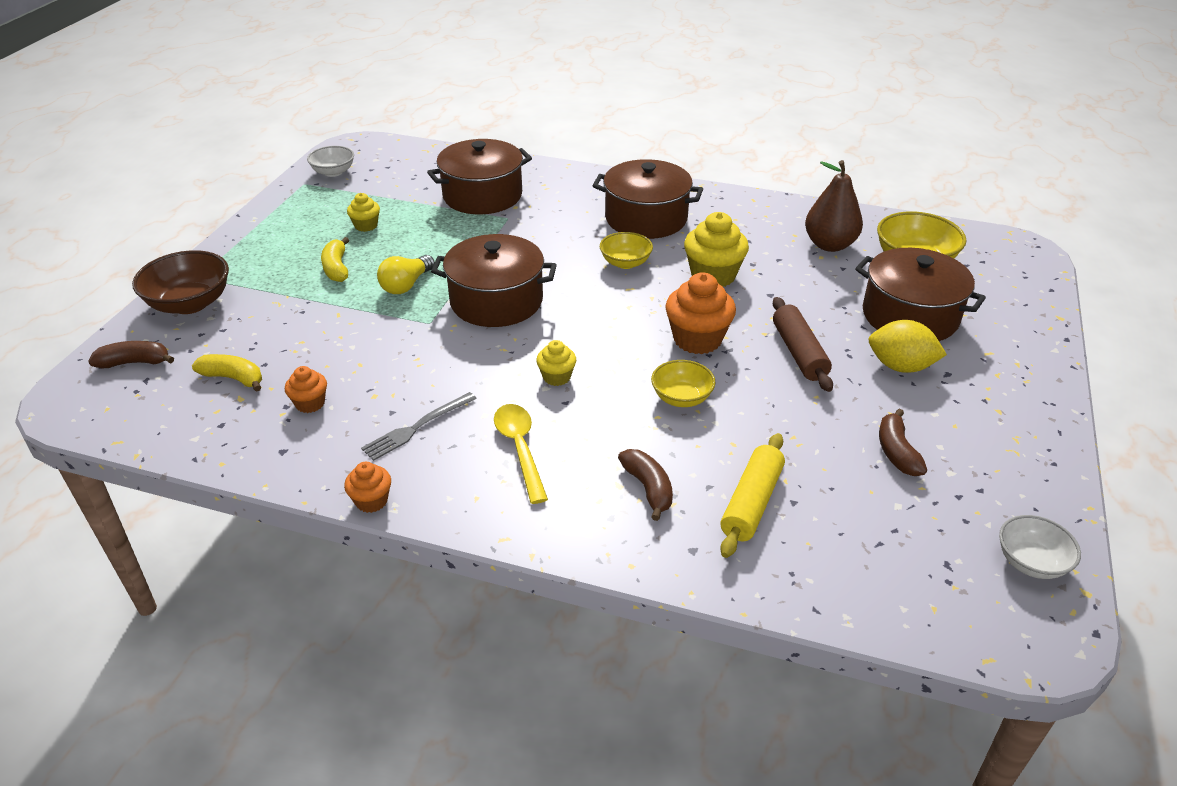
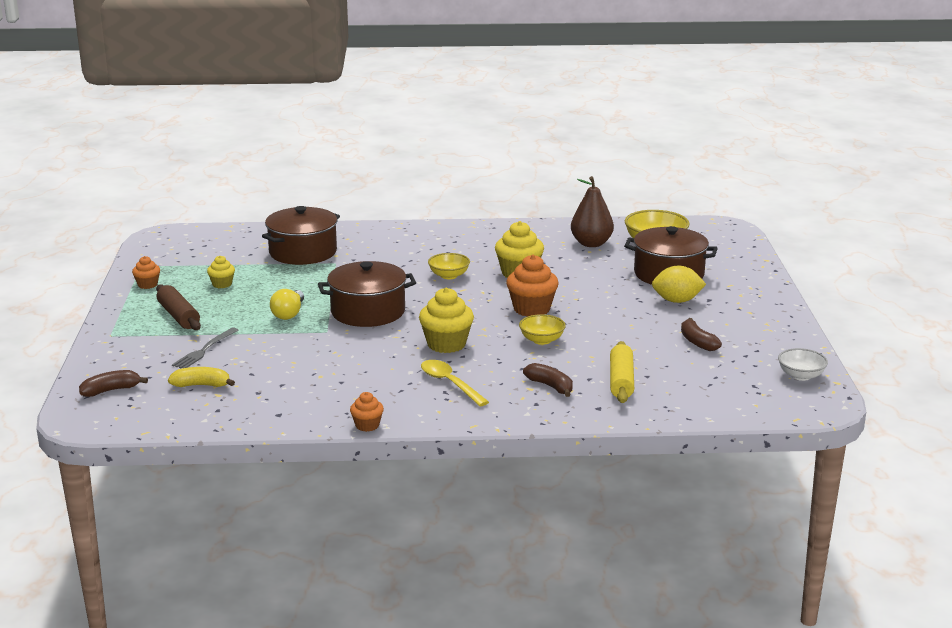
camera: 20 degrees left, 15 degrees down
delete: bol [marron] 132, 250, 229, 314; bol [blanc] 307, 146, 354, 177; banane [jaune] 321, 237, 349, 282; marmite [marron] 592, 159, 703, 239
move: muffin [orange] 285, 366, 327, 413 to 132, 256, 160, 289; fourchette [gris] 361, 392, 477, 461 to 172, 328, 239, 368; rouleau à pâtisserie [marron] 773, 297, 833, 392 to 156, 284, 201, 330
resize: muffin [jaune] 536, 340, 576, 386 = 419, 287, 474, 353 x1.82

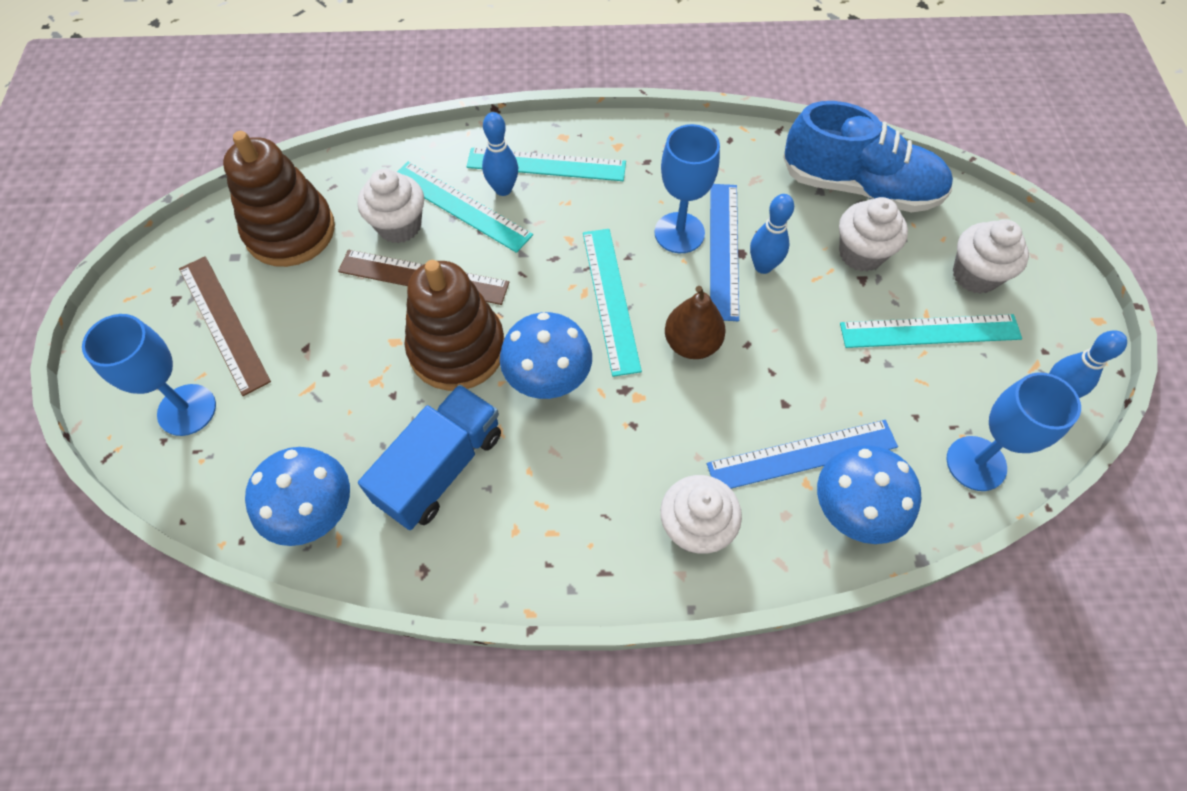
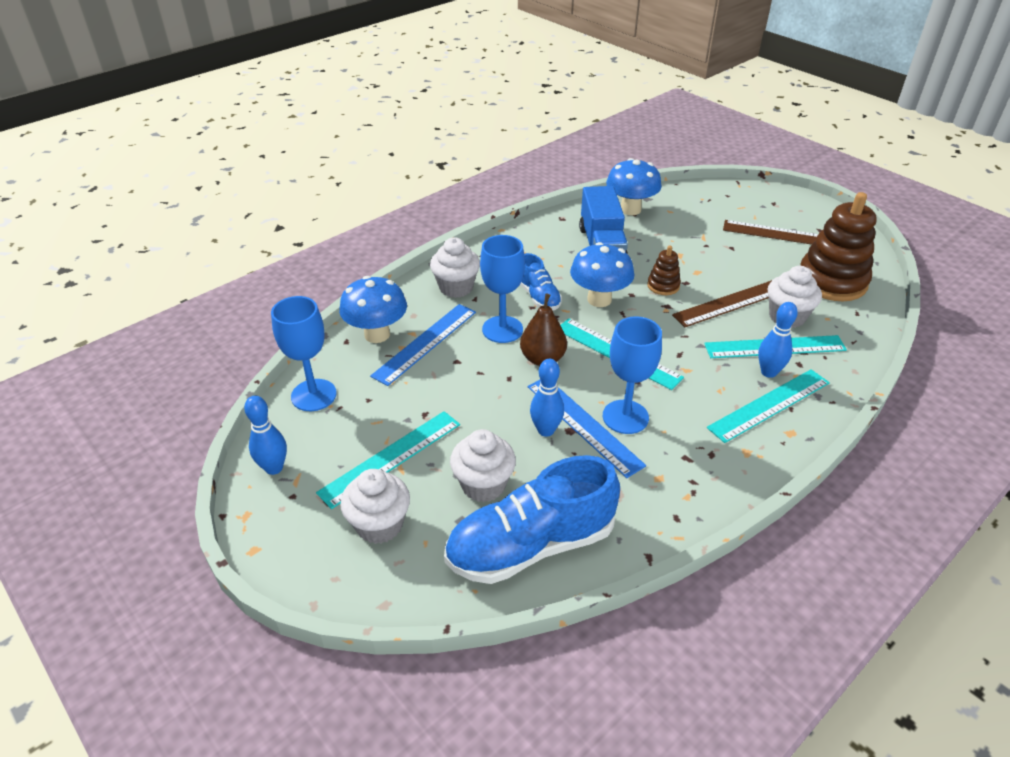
camera: 140 degrees right, 20 degrees down
insert: chaussure [bleu] 520, 253, 562, 311
move: verre à pied [bleu] 82, 314, 216, 436 to 480, 235, 525, 343
resize: jouet à empiler [marron] 404, 260, 504, 391 = 647, 246, 681, 295 x0.47

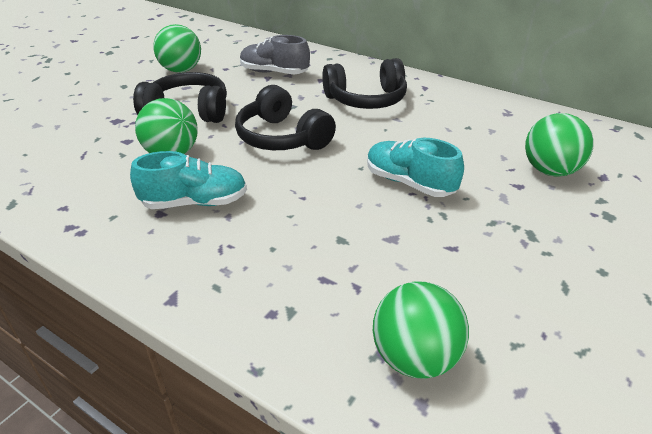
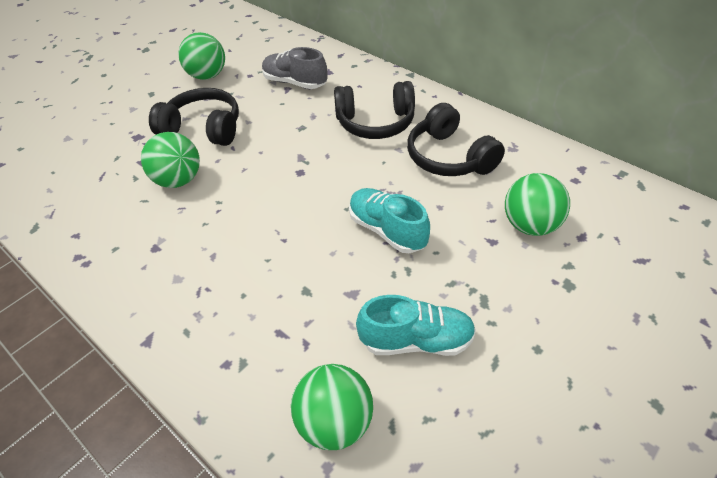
camera: 10 degrees right, 10 degrees up
move: chaussure [turquoise] 130, 151, 247, 209 to 356, 295, 476, 356; casque audio [noir] 235, 85, 336, 150 to 407, 103, 505, 176

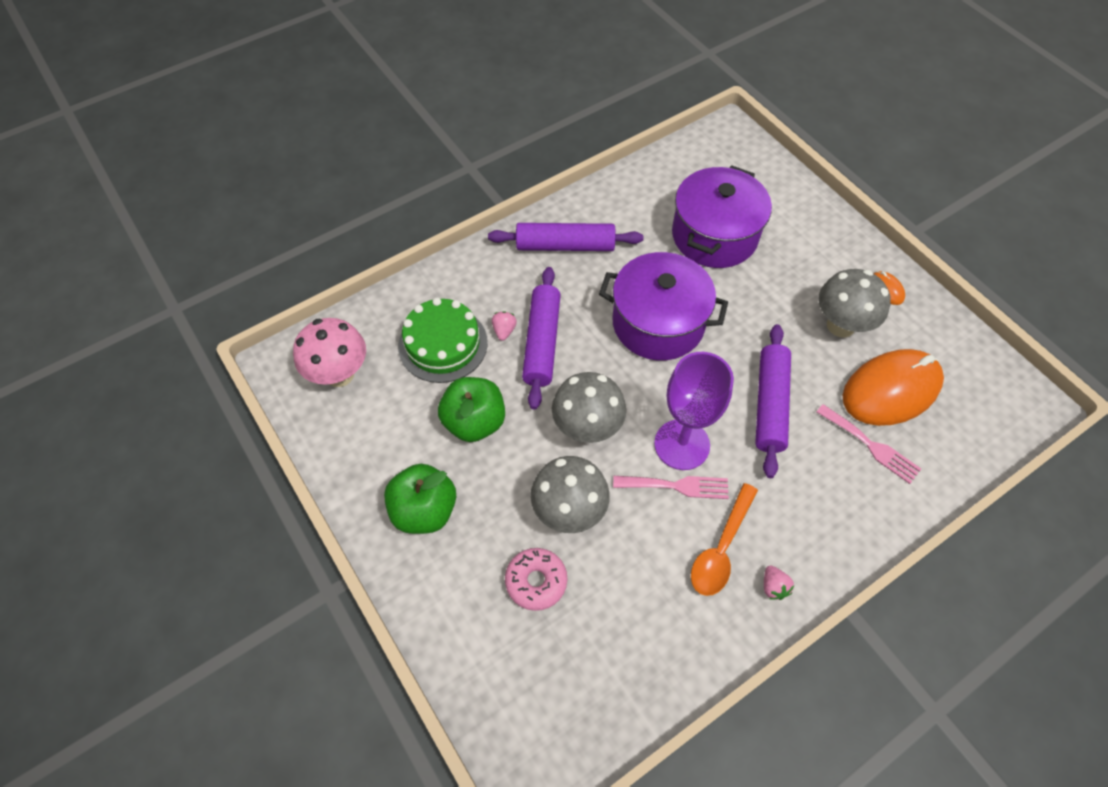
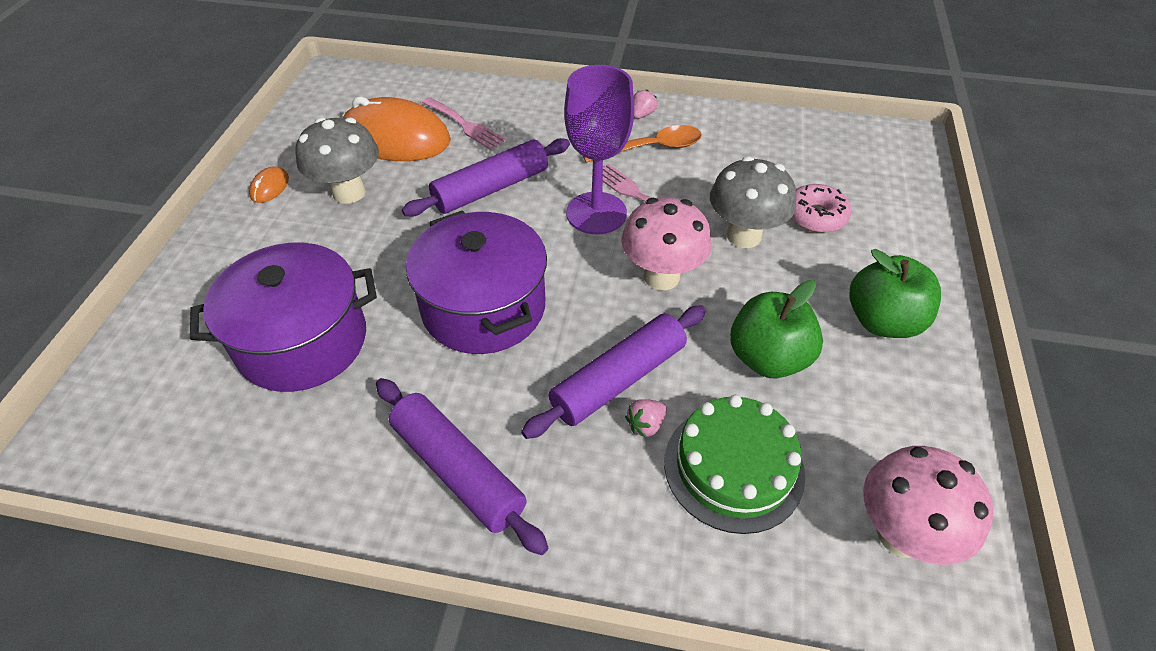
camera: 135 degrees left, 10 degrees down
recolor: champignon [gris] 552, 372, 626, 443 to champignon [rose] 621, 198, 712, 290
rotate: fourchette [rose] 817, 404, 921, 484 = 422, 97, 506, 150 135 degrees clockwise

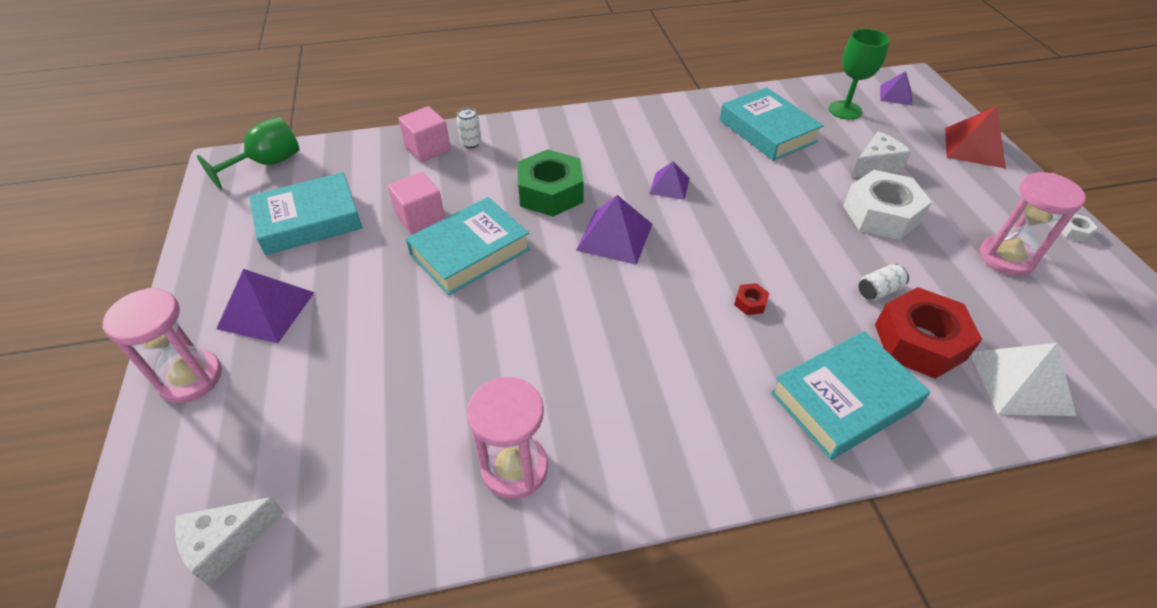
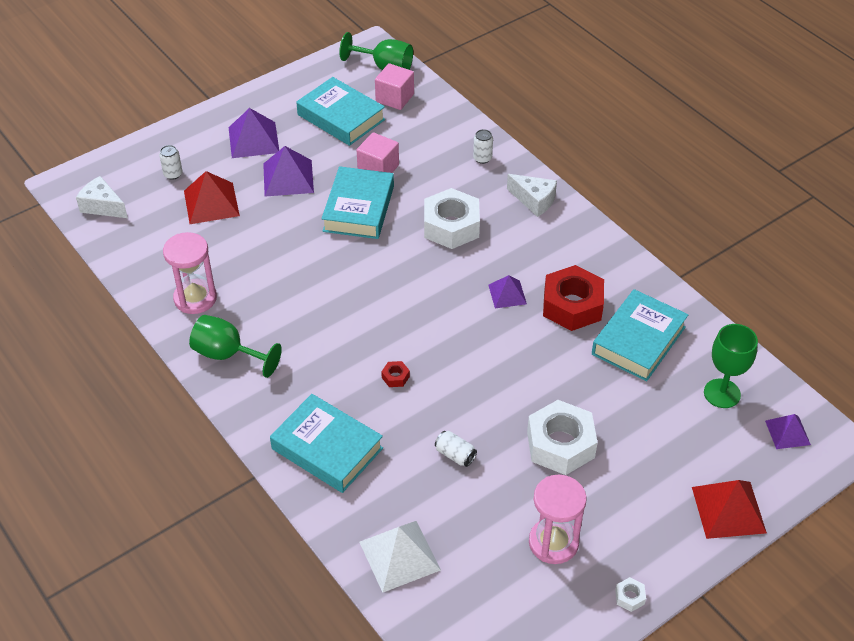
camera: 65 degrees right, 0 degrees up
delete: sablier [rose] 102, 288, 222, 403
insert: canette [blanc] 159, 145, 182, 180; pyramide [rouge] 184, 171, 240, 224; verre à pied [vert] 189, 315, 282, 378
move: cube [rose] 398, 106, 451, 162 to 375, 63, 414, 110; pyramide [violet] 576, 195, 652, 265 to 263, 146, 314, 197; fromage [blanc] 851, 131, 911, 178 to 507, 174, 557, 217; écrou [rouge] 875, 287, 982, 379 to 543, 265, 604, 331
recolor: écrou [vert] 517, 149, 584, 216 to écrou [blanc] 424, 188, 480, 249
rotate: livre [turquoise] 406, 197, 530, 295 = 321, 166, 394, 239 75 degrees clockwise

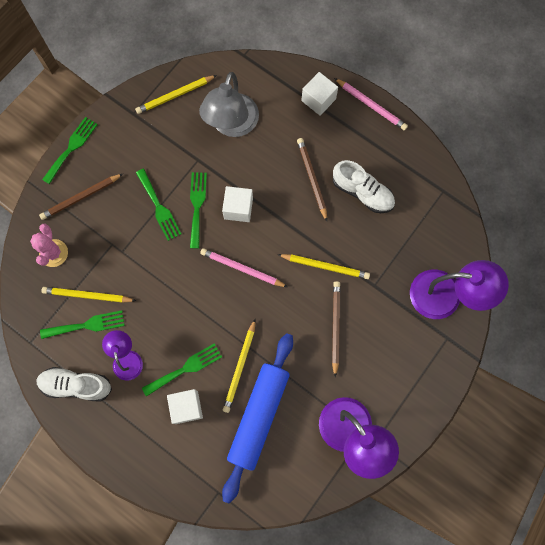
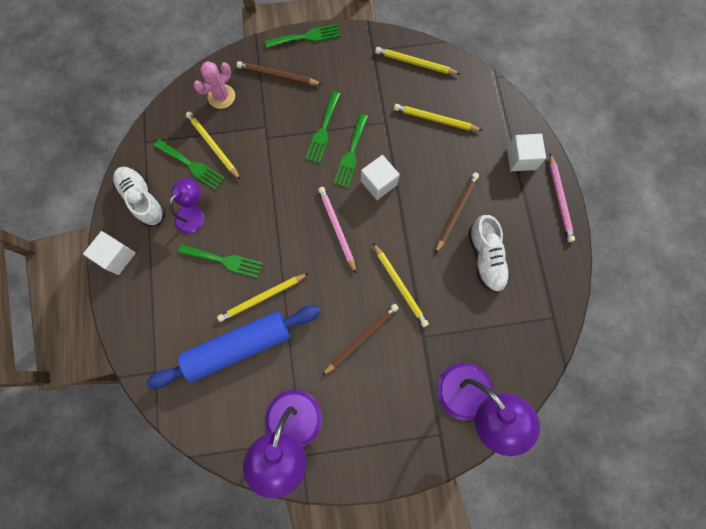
camera: 45 degrees right, 0 degrees up
move: cube [blanc] 167, 389, 203, 424 to 83, 231, 136, 275
replace: lampe [gris] 199, 72, 259, 137 to crayon [jaune] 394, 104, 483, 131
rotate: fourchette [vert] 190, 172, 207, 249 = 334, 114, 368, 188 150 degrees clockwise

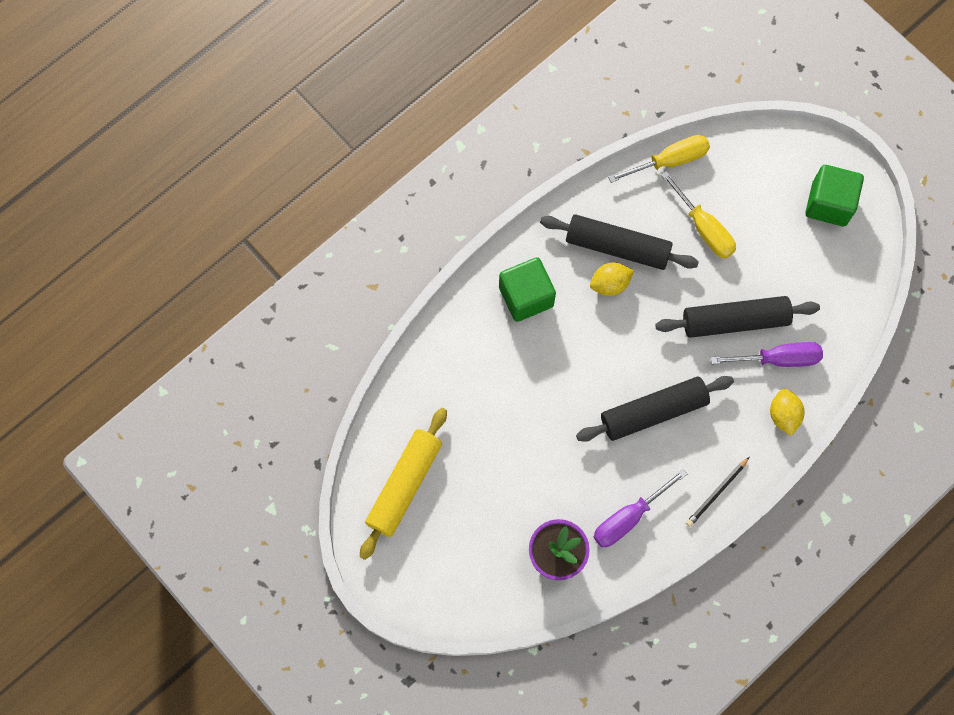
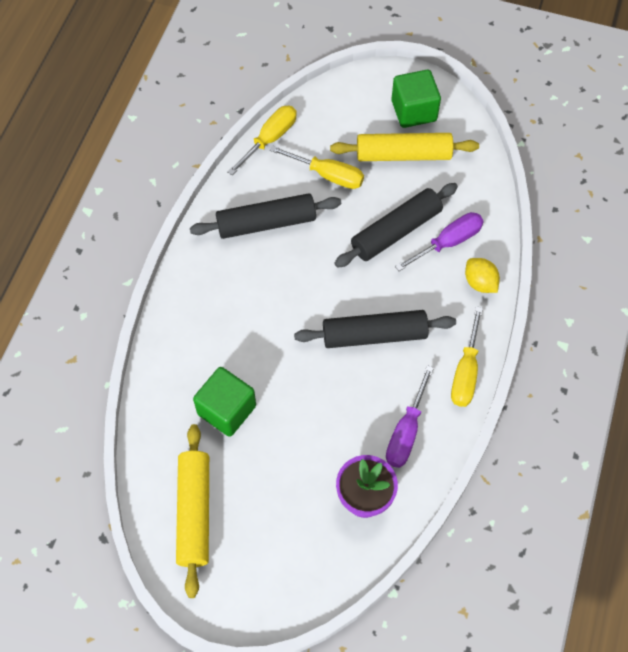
camera: 30 degrees left, 10 degrees down
delete: citron [jaune] 590, 262, 634, 296
insert: rouleau à pâtisserie [jaune] 330, 133, 479, 161
move: cube [vert] 499, 257, 556, 322 to 193, 367, 256, 437
replace: crayon [noir] 686, 457, 749, 527 to tournevis [jaune] 451, 306, 483, 407
rotate: rouleau à pâtisserie [noir] 576, 376, 734, 442 = 294, 310, 456, 348 45 degrees clockwise

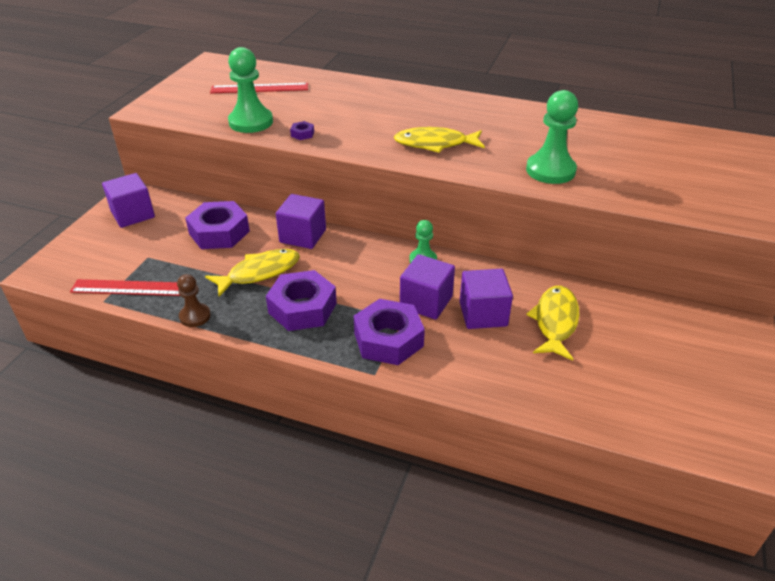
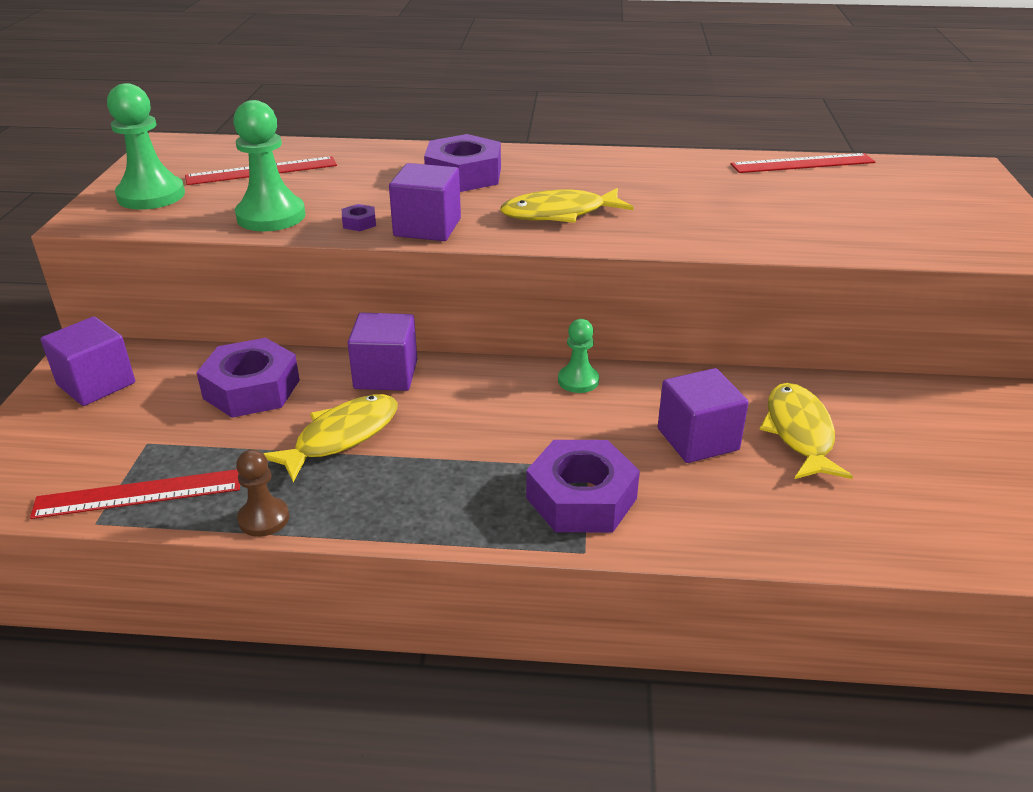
camera: 15 degrees left, 5 degrees down
insert: règle [rouge] 731, 153, 875, 173
move: écrou [violet] 266, 270, 337, 331 to 424, 134, 501, 192; cube [violet] 400, 254, 455, 320 to 389, 163, 461, 241; pion [vert] 526, 90, 578, 184 to 107, 83, 185, 210

